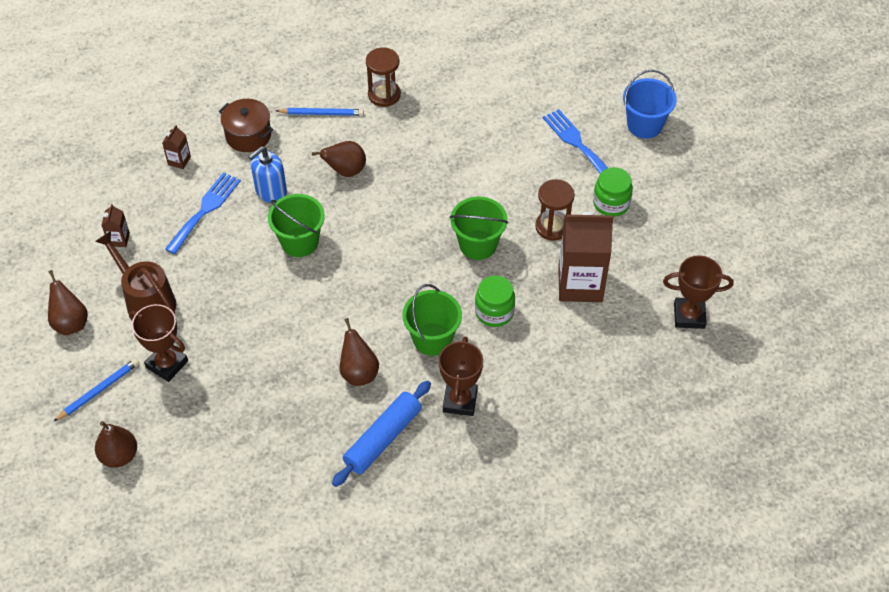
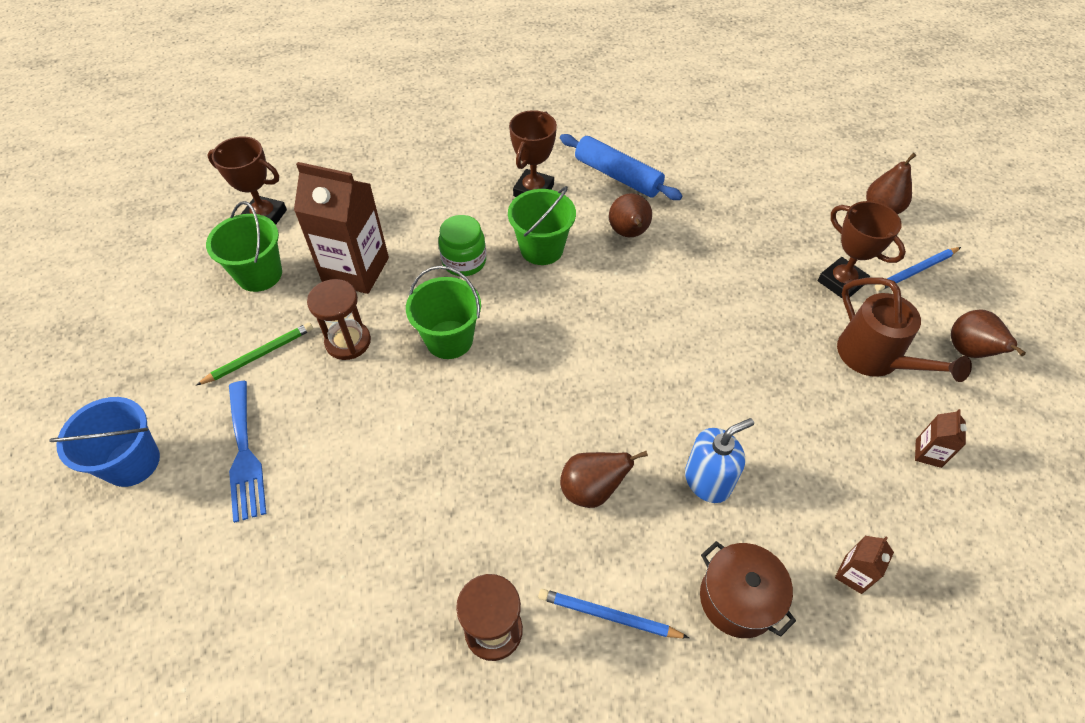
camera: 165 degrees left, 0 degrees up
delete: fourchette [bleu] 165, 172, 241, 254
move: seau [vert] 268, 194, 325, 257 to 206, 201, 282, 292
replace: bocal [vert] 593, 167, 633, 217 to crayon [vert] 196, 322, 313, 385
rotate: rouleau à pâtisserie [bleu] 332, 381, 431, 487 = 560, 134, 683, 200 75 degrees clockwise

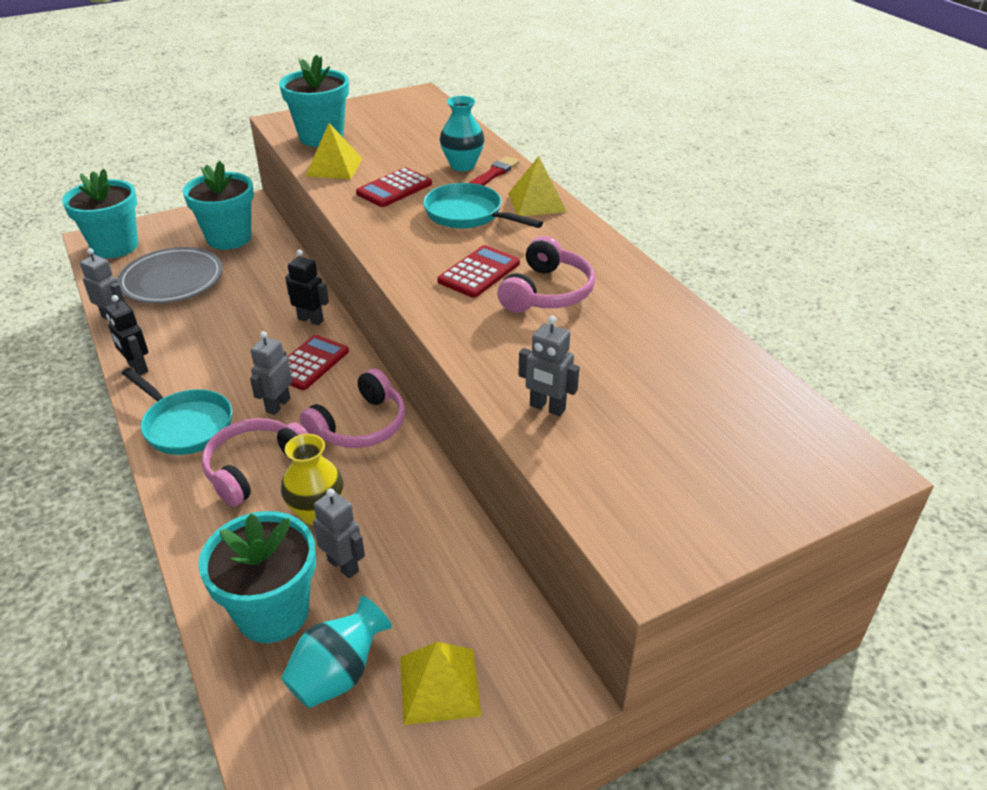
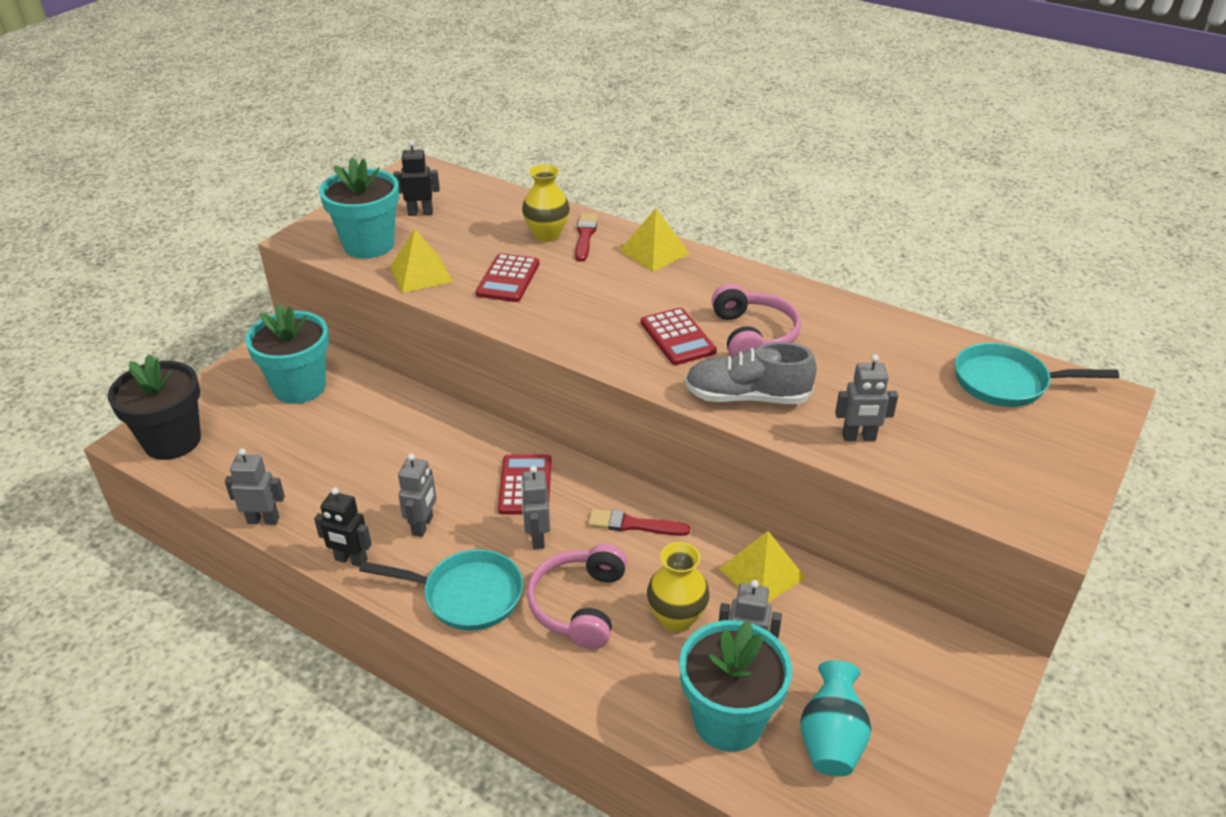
camera: 30 degrees left, 0 degrees up
delete: assiette [gris] 118, 247, 223, 303
insert: robot [gris] 398, 454, 437, 537; chaussure [gris] 685, 342, 817, 404
move: robot [noir] 285, 250, 329, 325 to 393, 141, 440, 216; pyramide [jaune] 400, 642, 481, 725 to 719, 531, 806, 602; poêle [turquoise] 423, 183, 543, 229 to 955, 343, 1119, 407
replace: casque audio [rose] 300, 368, 405, 448 to pinceau [rouge] 588, 509, 690, 536
recolor: pot de fleurs [turquoise] 62, 169, 138, 258 to pot de fleurs [noir] 107, 354, 201, 460; vase [turquoise] 440, 96, 485, 171 to vase [jaune] 522, 164, 570, 242
rotate: calculatrice [rouge] 437, 245, 520, 298 = 641, 308, 717, 365 150 degrees clockwise

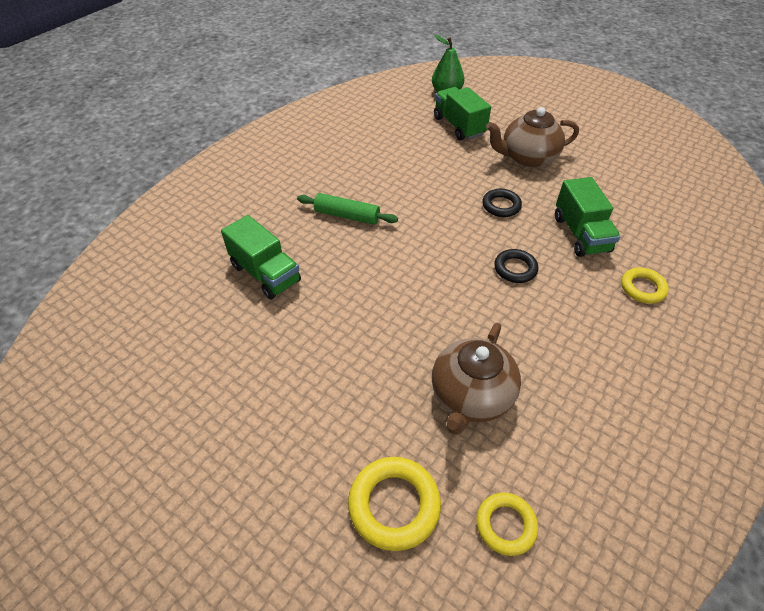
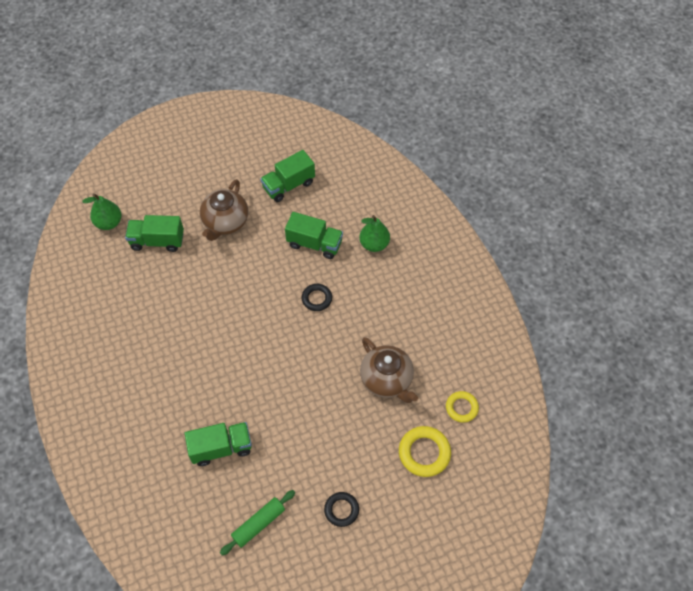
camera: 60 degrees left, 10 degrees up
insert: camion [vert] 260, 150, 315, 202
move: rouleau à pâtisserie [vert] 297, 193, 398, 225 to 220, 490, 295, 555; anneau [noir] 482, 189, 522, 217 to 324, 492, 359, 527
replace: anneau [jaune] 621, 268, 669, 304 to poire [vert] 359, 215, 390, 252

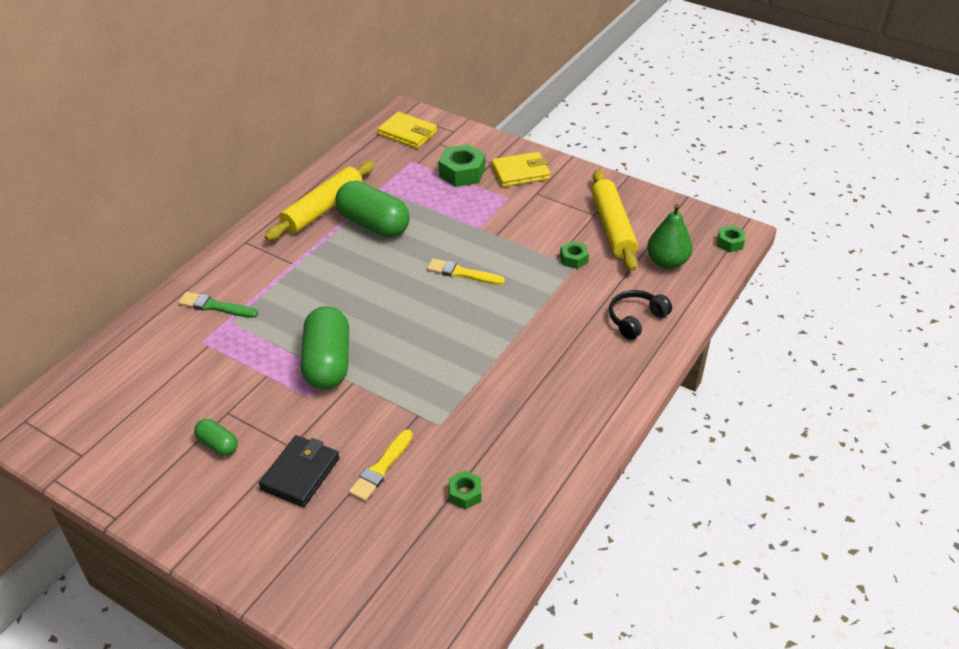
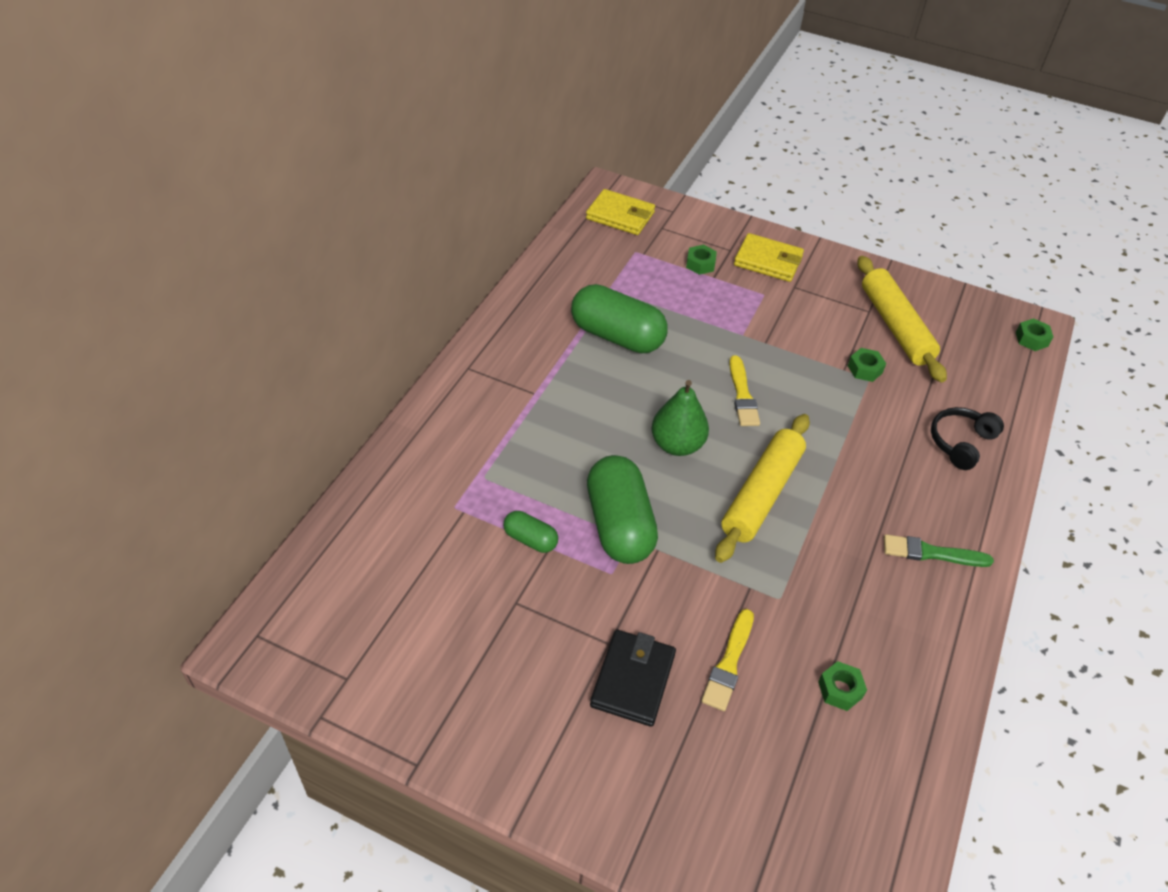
camera: 10 degrees left, 5 degrees up
move: pinceau [vert] 178, 292, 258, 318 to 884, 534, 994, 567; gélule [vert] 194, 419, 238, 456 to 503, 511, 558, 553; rouleau à pâtisserie [jaune] 265, 161, 374, 241 to 715, 414, 810, 563; poire [vert] 647, 204, 693, 269 to 651, 380, 709, 456
rotate: pinceau [jaune] 427, 258, 505, 285 = 729, 355, 760, 426 105 degrees counterclockwise; portefeuille [jaune] 492, 152, 550, 187 = 734, 233, 804, 282 45 degrees clockwise
resize: écrou [vert] 439, 144, 485, 187 = 686, 245, 717, 275 x0.57

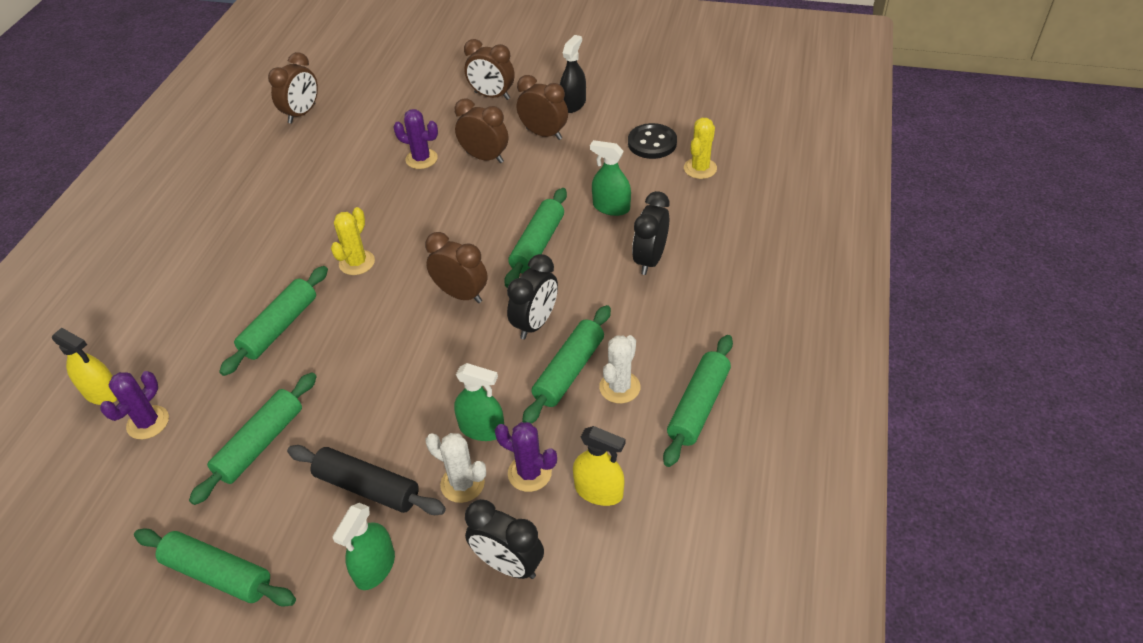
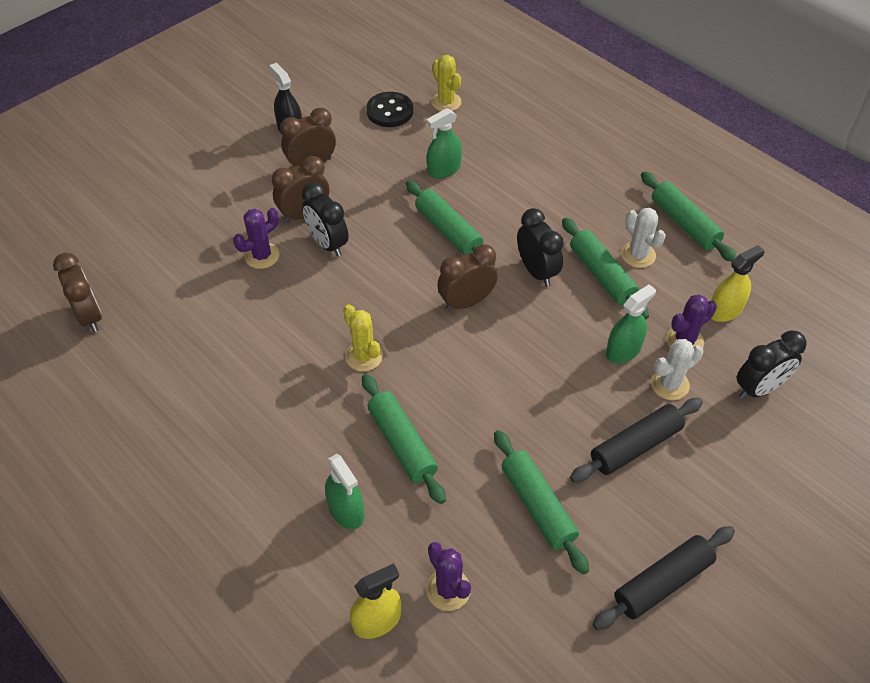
camera: 60 degrees left, 5 degrees up
delete: réveil [marron] 464, 39, 514, 100
move: vaporisateur [vert] 332, 503, 395, 590 to 325, 454, 364, 529; réveil [noir] 632, 191, 669, 275 to 302, 182, 349, 257
recolor: rouleau à pâtisserie [vert] 134, 528, 296, 606 to rouleau à pâtisserie [noir] 593, 526, 735, 630

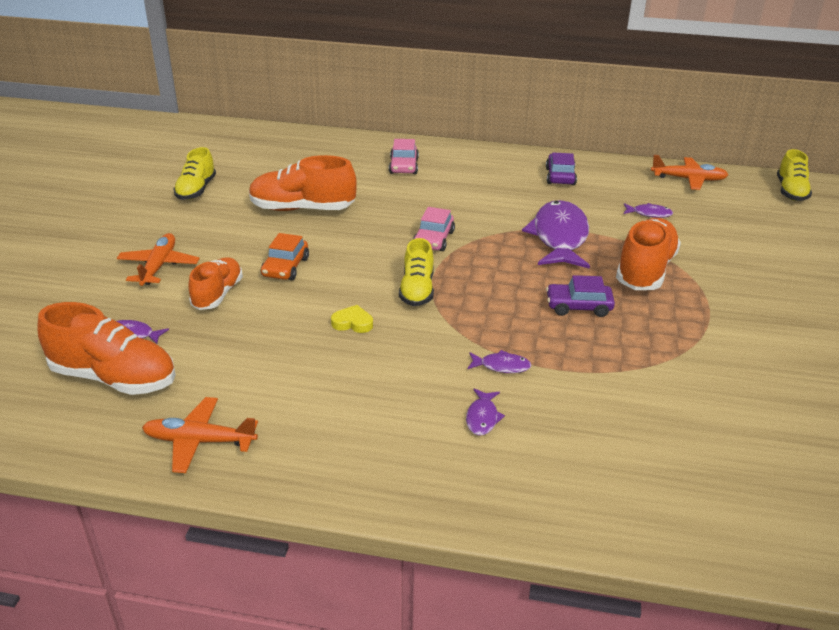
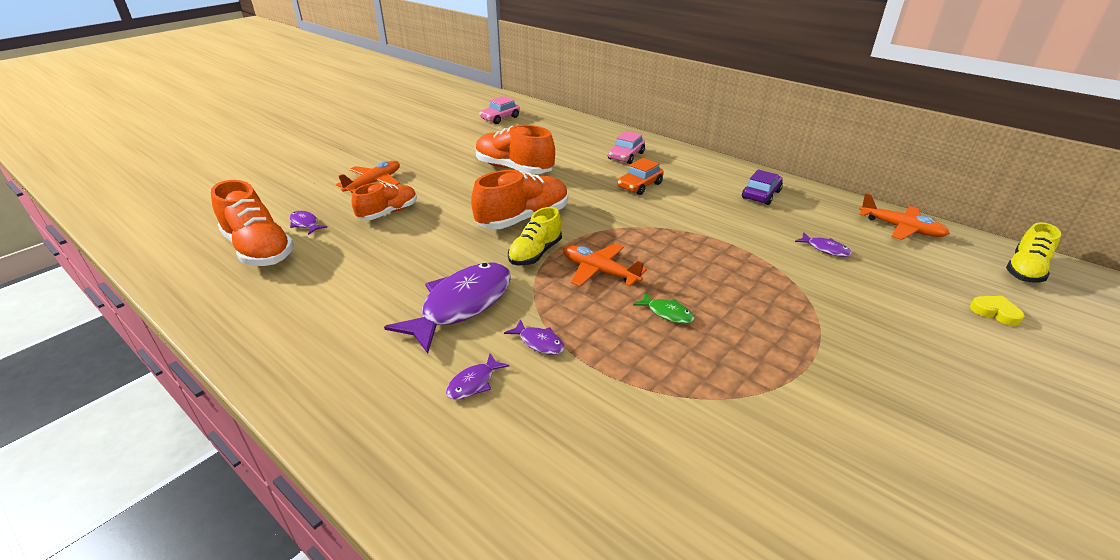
camera: 30 degrees right, 0 degrees up
delete: chaussure [jaune] 173, 147, 216, 200
move: avion [orange] 142, 397, 258, 473 to 563, 243, 647, 286; voiture [orange] 261, 233, 309, 280 to 617, 158, 664, 195; cœur [jaune] 331, 305, 373, 333 to 970, 296, 1024, 326; voiture [rose] 413, 207, 455, 251 to 479, 96, 520, 124; poisson [violet] 522, 200, 590, 269 to 384, 262, 511, 354; chaussure [orange] 616, 218, 681, 290 to 471, 170, 568, 229
replace: voiture [violet] 546, 275, 615, 317 to poisson [vert] 633, 292, 695, 323

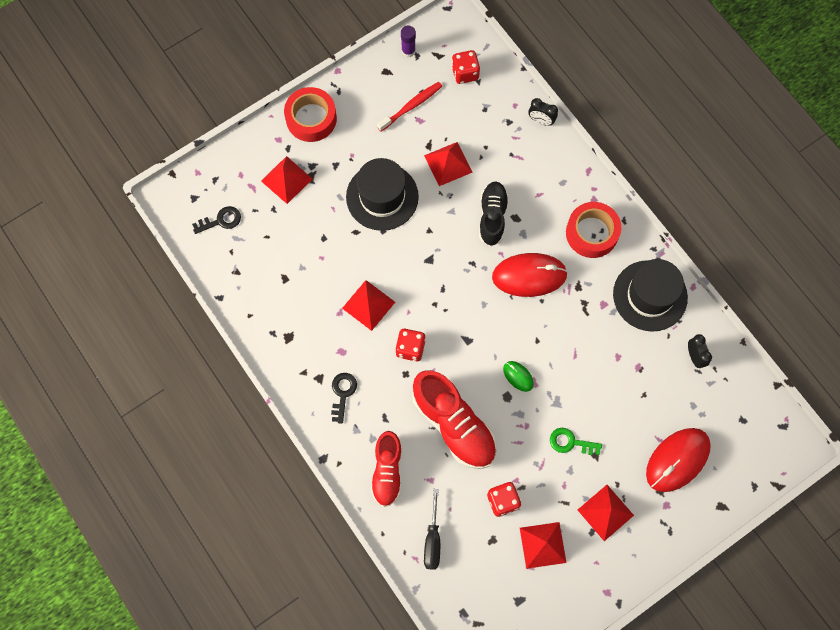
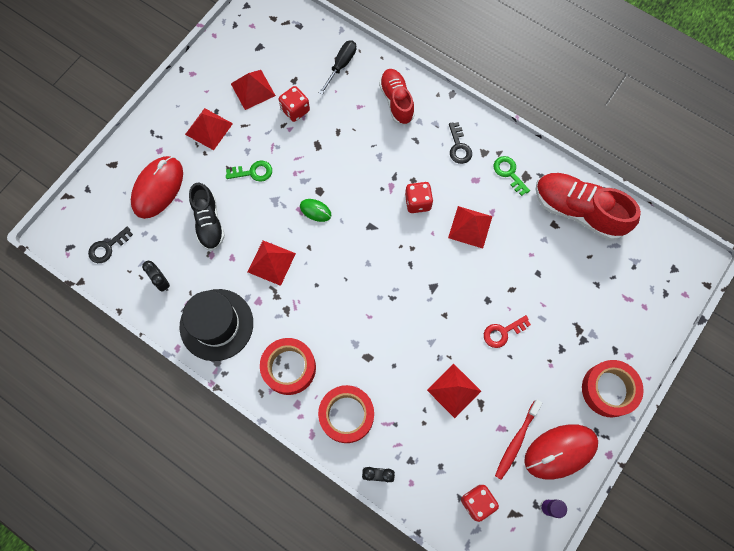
camera: 160 degrees right, 0 degrees up
insert: ruban adhésif [rouge] 318, 385, 374, 443; clé [vert] 494, 156, 530, 196
move: clé [noir] 192, 206, 241, 234 to 88, 227, 133, 263; pyramide [rouge] 261, 156, 312, 204 to 248, 240, 296, 286; chaussure [rouge] 412, 370, 497, 469 to 535, 173, 641, 240; chaussure [noir] 479, 182, 509, 246 to 189, 183, 225, 251; souris [rouge] 492, 253, 568, 297 to 524, 424, 598, 479
replace: chapeau [noir] 346, 158, 419, 231 to clé [rouge] 484, 315, 531, 348
rotate: tournevis [noir] 424, 489, 440, 570 = 319, 40, 356, 95 45 degrees clockwise

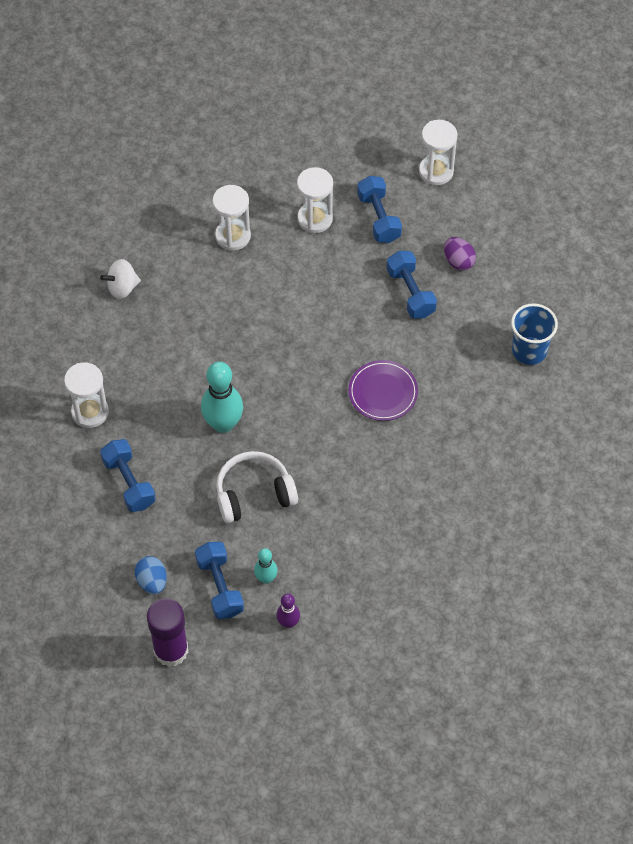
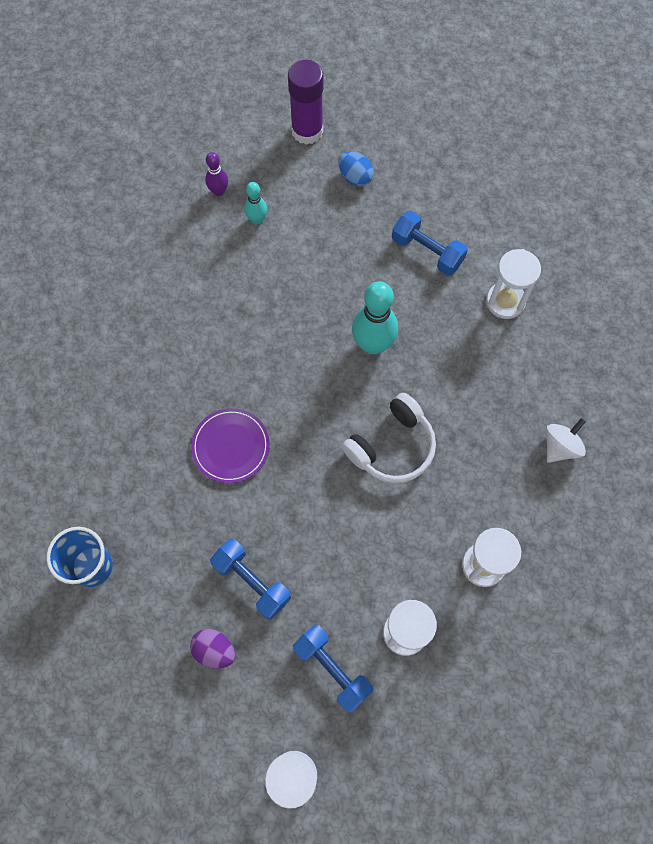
camera: 155 degrees right, 10 degrees up
delete: haltère [bleu] 195, 542, 244, 619
move: casque audio [blanc] 216, 451, 298, 523 to 342, 393, 436, 483

